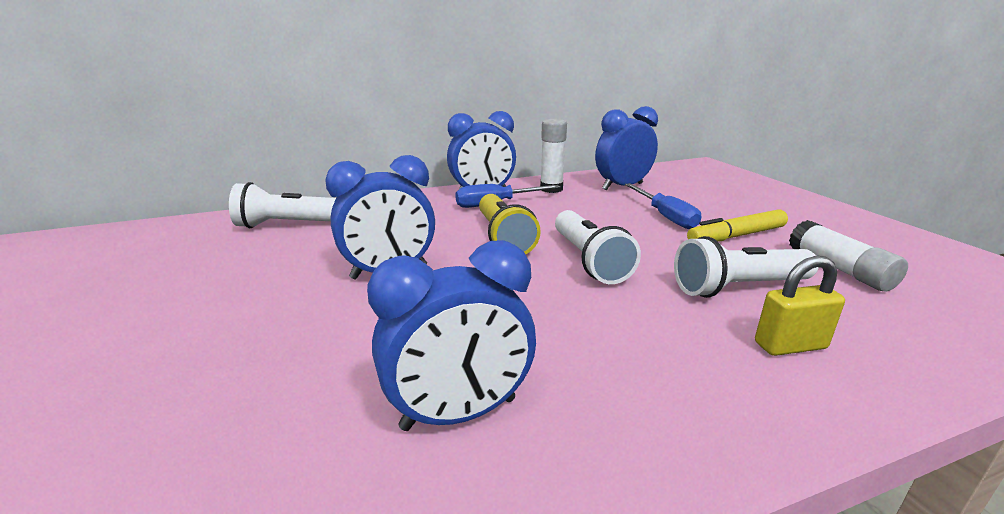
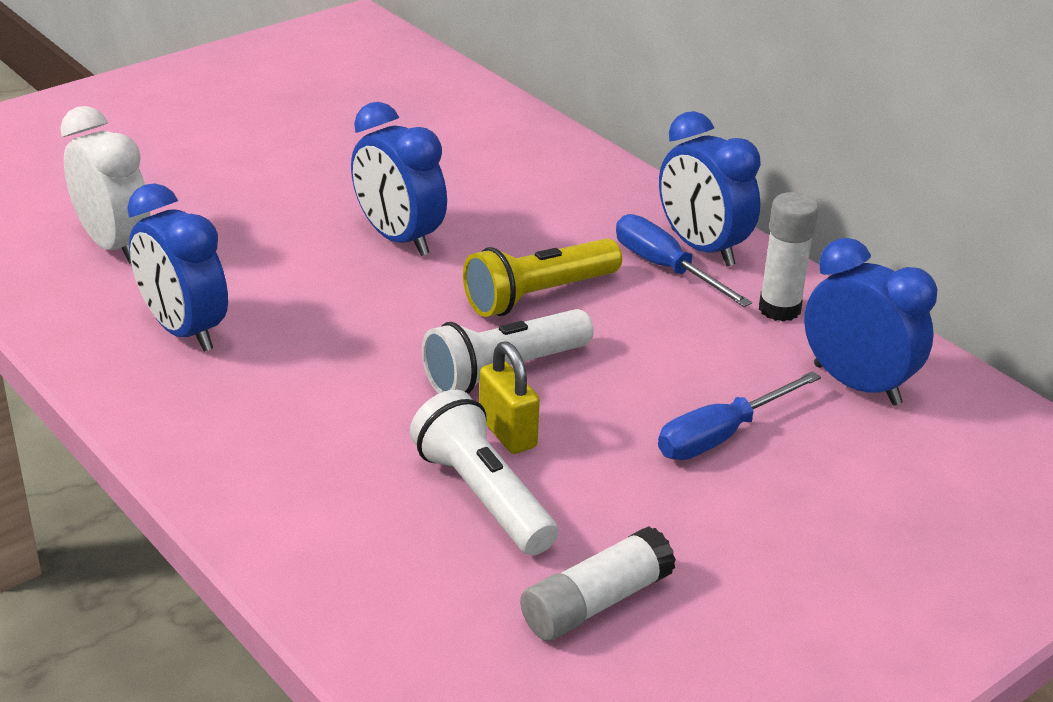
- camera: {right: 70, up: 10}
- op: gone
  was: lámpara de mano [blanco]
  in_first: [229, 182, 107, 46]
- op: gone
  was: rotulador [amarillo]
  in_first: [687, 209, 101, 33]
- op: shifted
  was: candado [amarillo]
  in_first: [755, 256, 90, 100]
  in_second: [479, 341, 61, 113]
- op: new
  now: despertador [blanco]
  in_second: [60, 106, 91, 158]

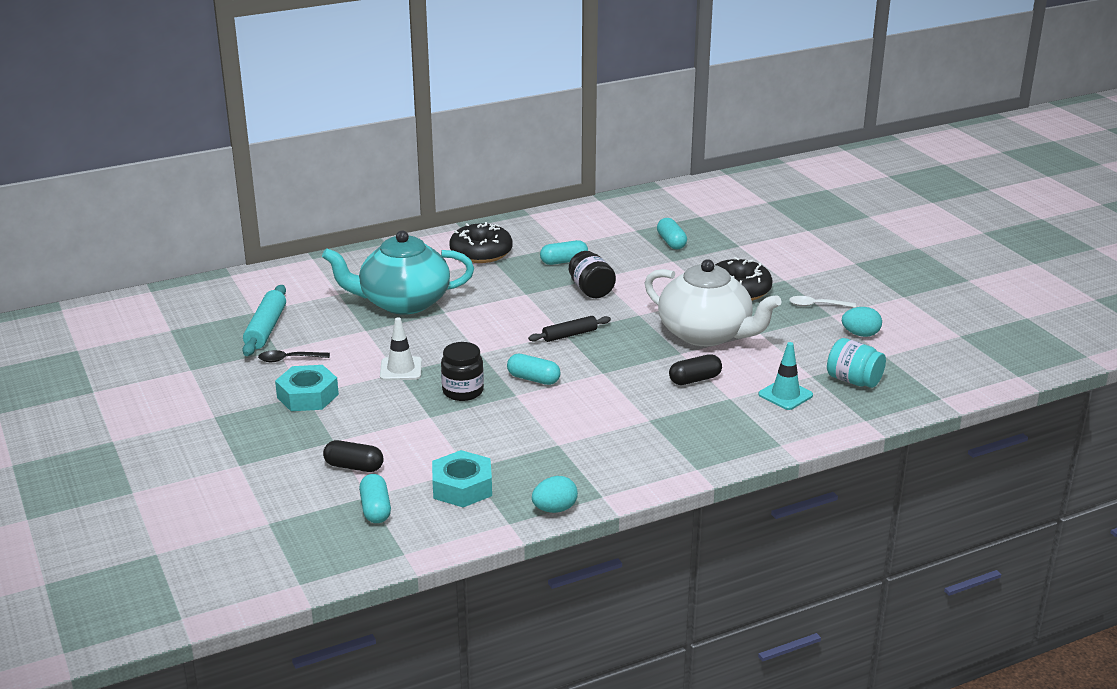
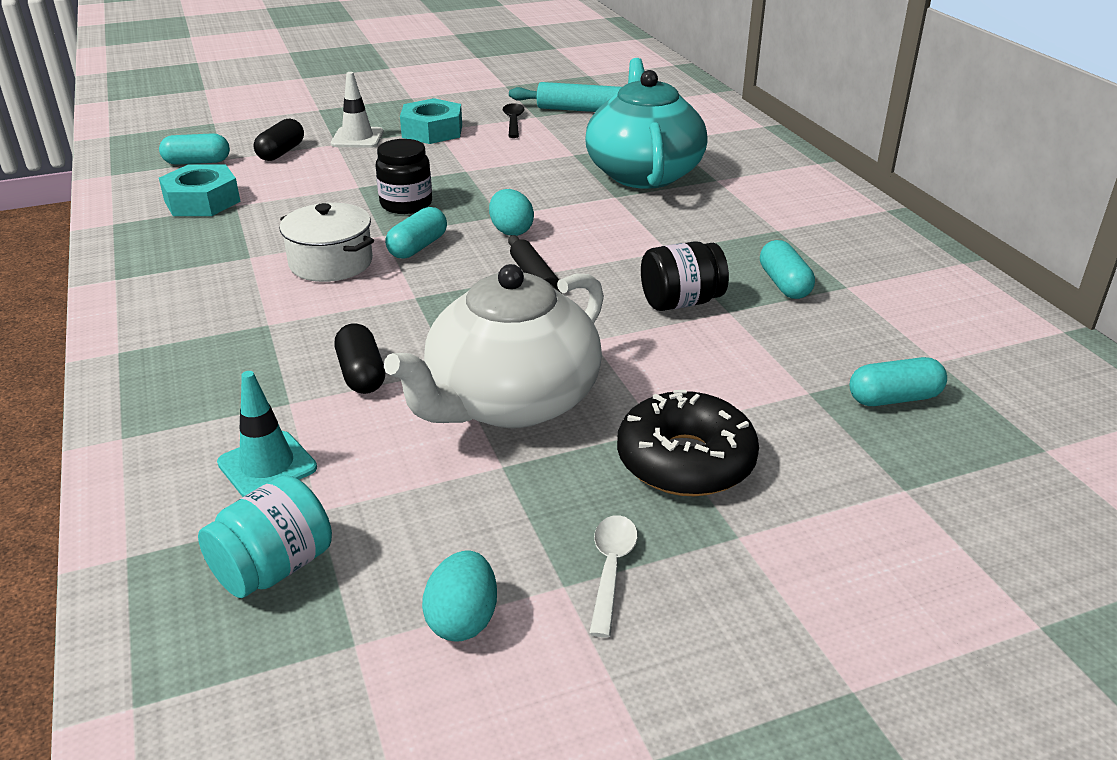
- camera: {right: 95, up: 5}
- op: gone
  was: rosquilla [negro]
  in_first: [449, 222, 63, 41]
- op: shifted
  was: cono de tráfico [blanco]
  in_first: [380, 317, 42, 64]
  in_second: [331, 72, 53, 76]
- op: shifted
  was: huevo [turquesa]
  in_first: [532, 476, 46, 37]
  in_second: [489, 189, 45, 47]
- op: new
  now: olla [blanco]
  in_second: [280, 203, 94, 79]

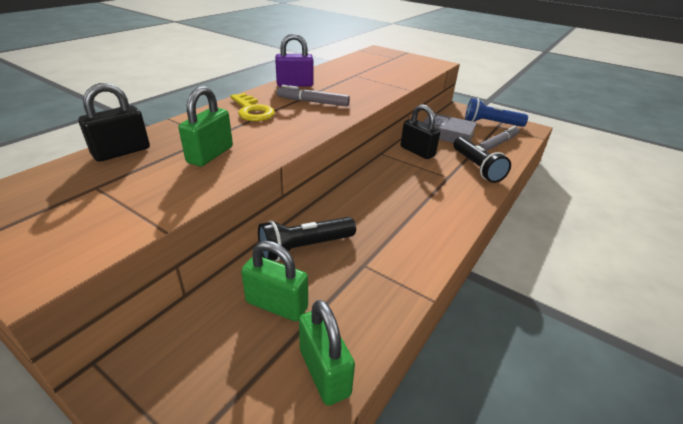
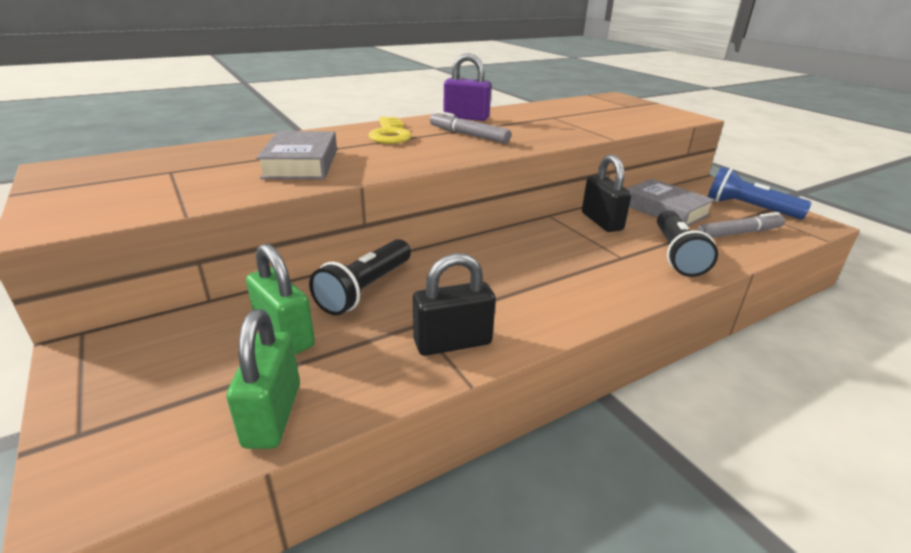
- camera: {right: 25, up: -5}
- op: shifted
  was: candado [negro]
  in_first: [78, 83, 72, 79]
  in_second: [413, 253, 83, 103]
- op: swapped
  was: candado [verde]
  now: libro [gris]
  in_first: [178, 86, 55, 81]
  in_second: [256, 131, 81, 48]
- op: rotated
  was: lámpara de mano [negro]
  in_first: [258, 217, 98, 44]
  in_second: [309, 239, 102, 76]
  clockwise: -60

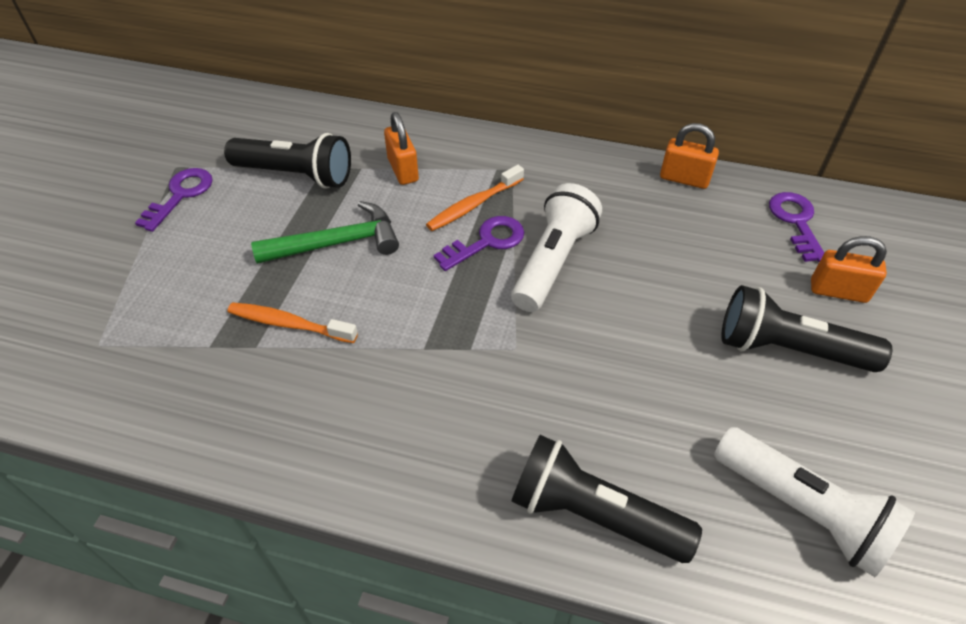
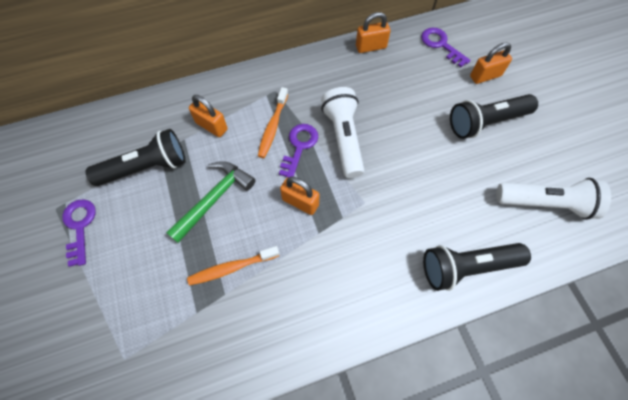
- camera: {right: -35, up: 15}
- op: new
  now: candado [naranja]
  in_second: [280, 176, 39, 39]

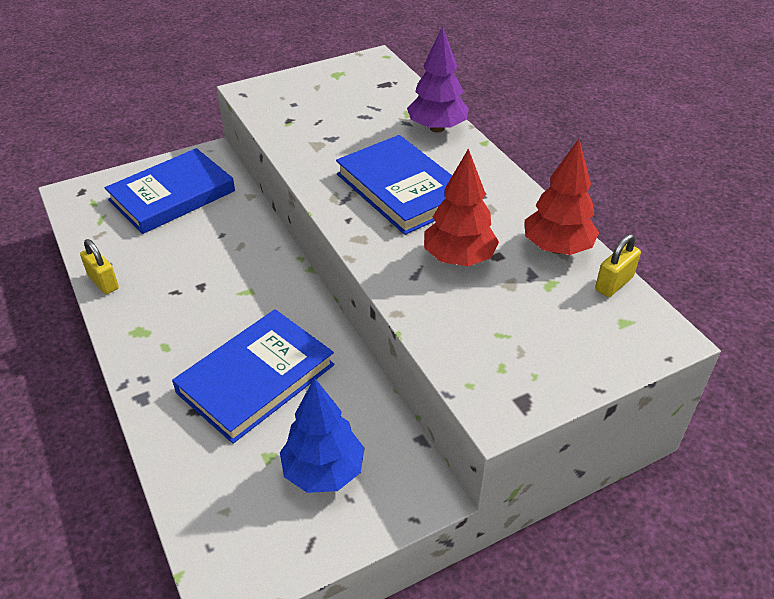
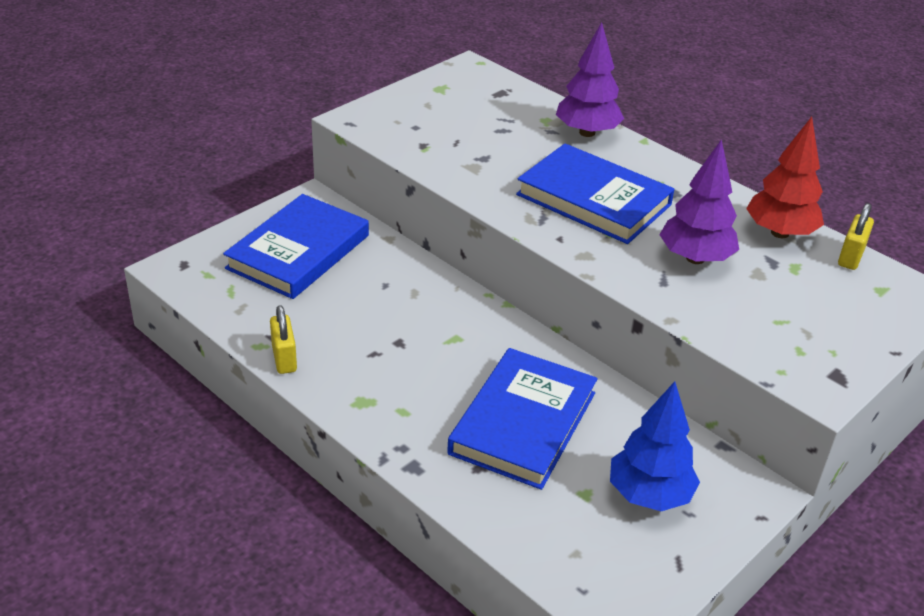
- camera: {right: -20, up: -5}
- op: repainted
  was: árbol [rojo]
  now: árbol [morado]
  in_first: [424, 148, 75, 118]
  in_second: [659, 139, 80, 125]
- op: rotated
  was: candado [amarillo]
  in_first: [80, 239, 39, 55]
  in_second: [270, 305, 27, 69]
  clockwise: 45

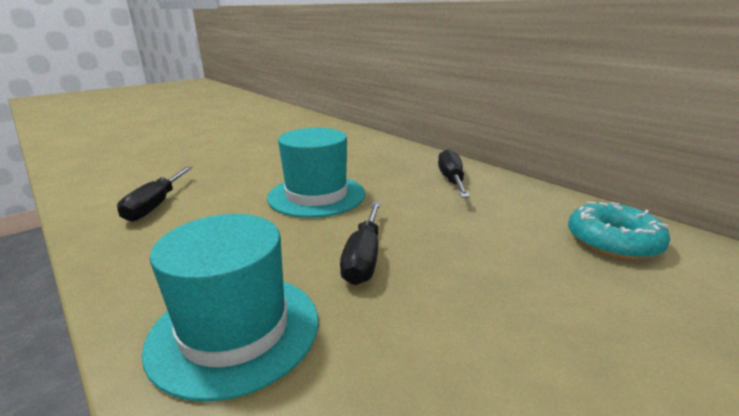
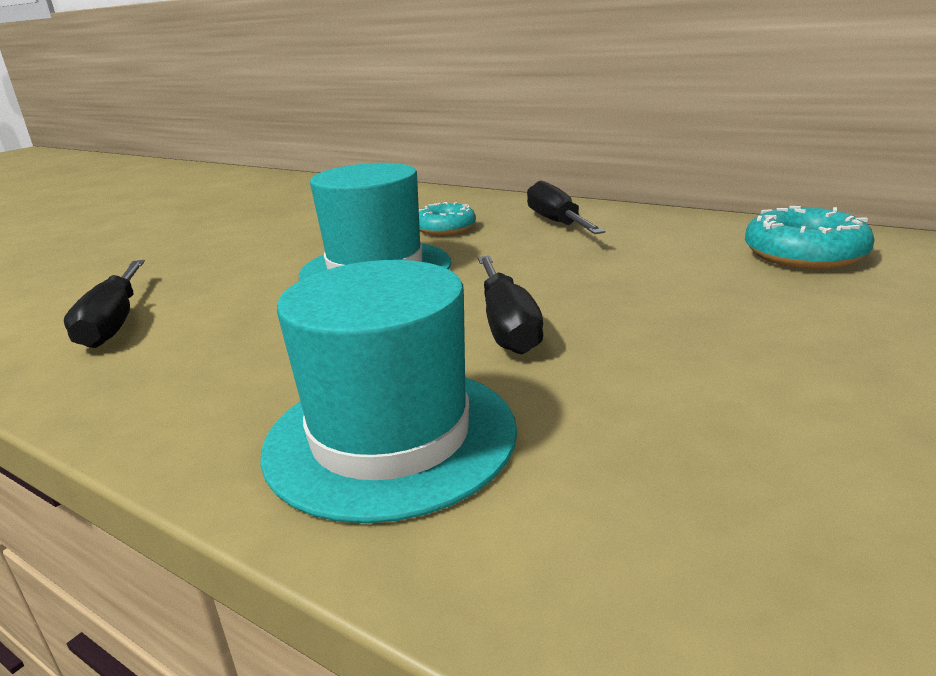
- camera: {right: -15, up: 0}
- op: new
  now: rosquilla [turquesa]
  in_second: [419, 202, 57, 33]

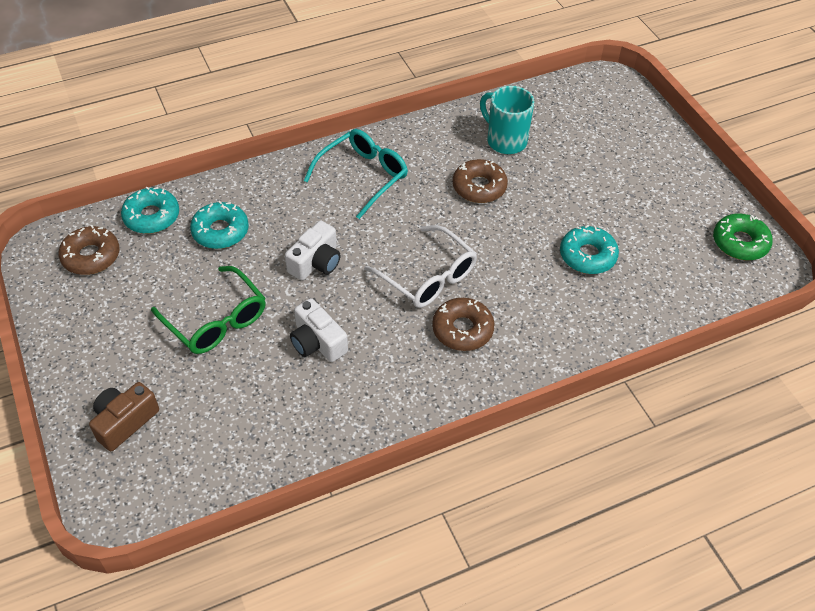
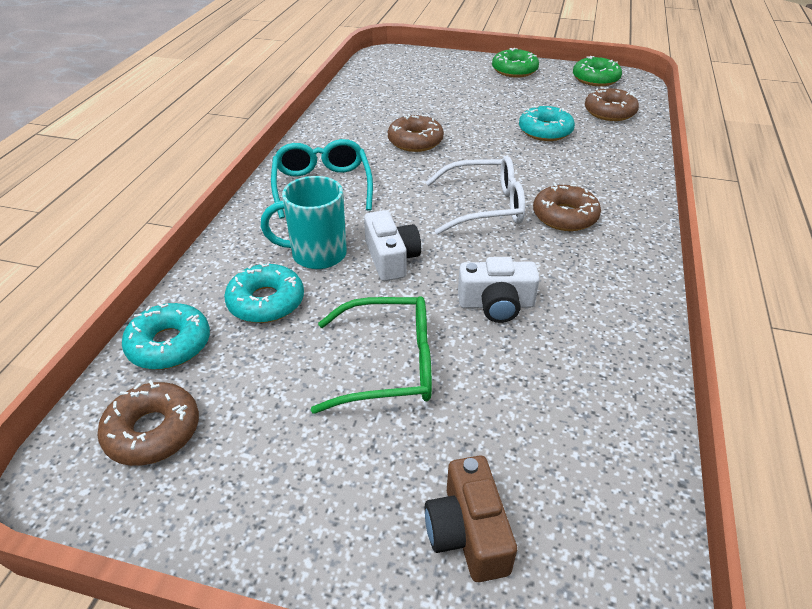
- camera: {right: -50, up: -10}
- op: shifted
  was: taza [turquesa]
  in_first: [480, 86, 54, 68]
  in_second: [261, 176, 86, 93]
- op: new
  now: rosquilla [verde]
  in_second: [492, 48, 47, 29]
- op: new
  now: rosquilla [marrón]
  in_second: [585, 87, 54, 34]

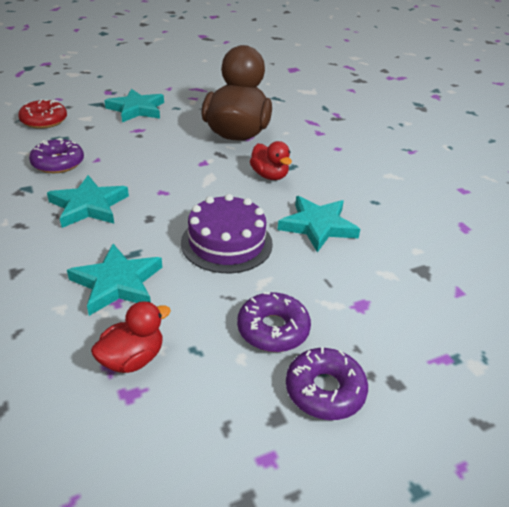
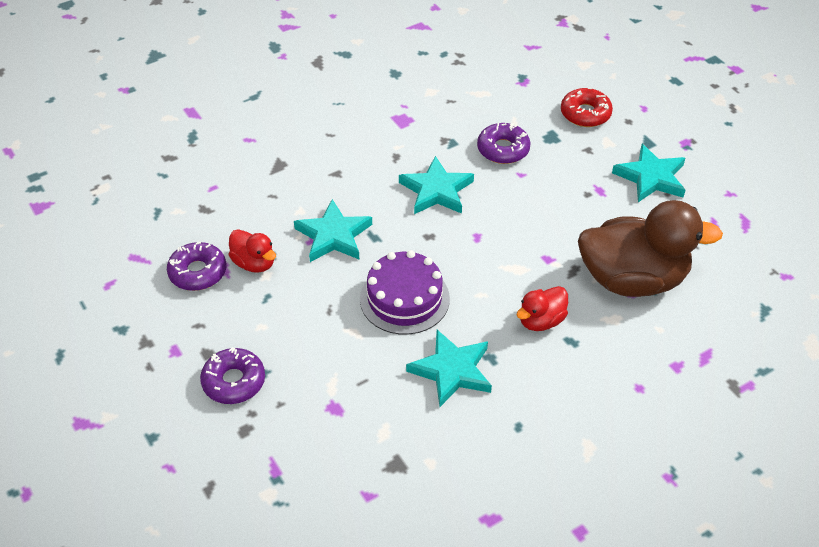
- camera: {right: 85, up: 10}
- op: shifted
  was: rosquilla [morado]
  in_first: [237, 292, 74, 60]
  in_second: [167, 242, 59, 49]

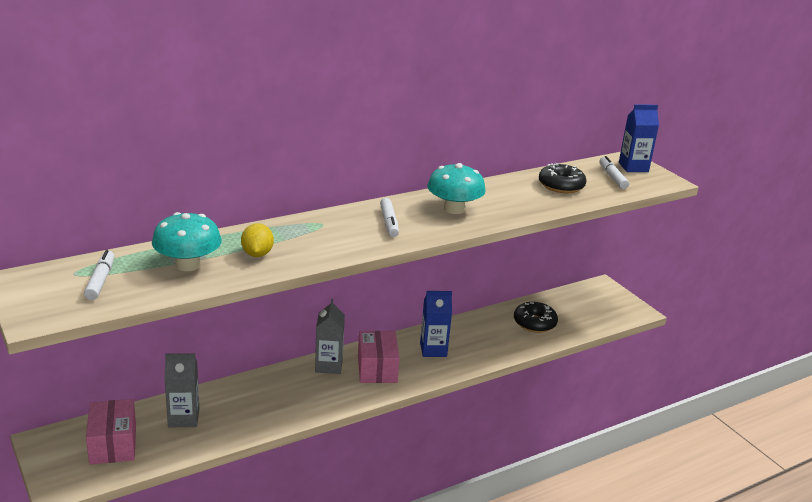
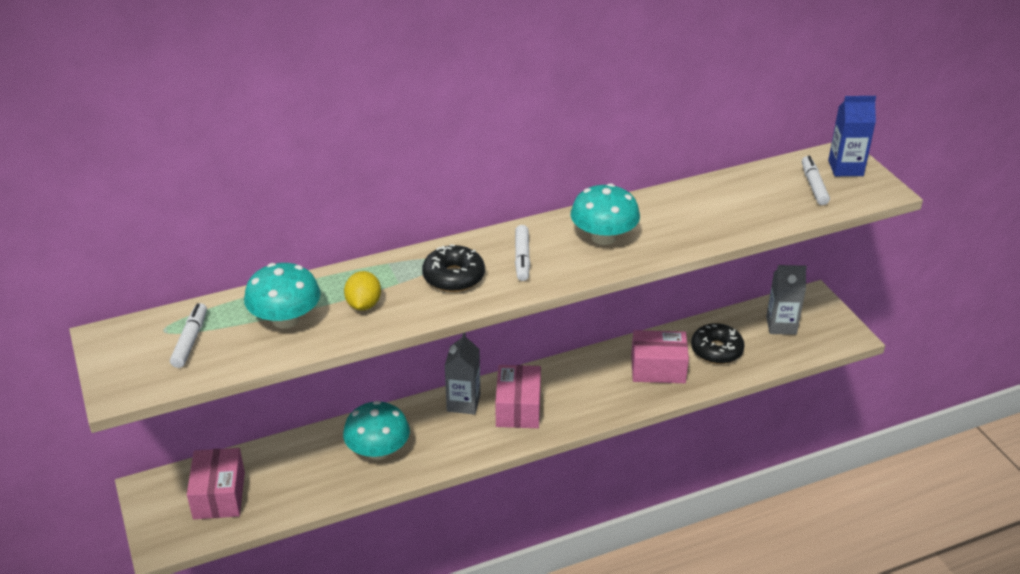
- camera: {right: 10, up: 10}
- op: shifted
  was: rosquilla [negro]
  in_first: [539, 163, 48, 30]
  in_second: [422, 244, 63, 48]
- op: gone
  was: cartón de leche [azul]
  in_first: [420, 291, 32, 66]
- op: shifted
  was: cartón de leche [gris]
  in_first: [164, 353, 35, 74]
  in_second: [766, 265, 41, 70]
- op: new
  now: caja [rosa]
  in_second: [631, 330, 58, 53]
- op: new
  now: seta [turquesa]
  in_second: [343, 401, 67, 59]

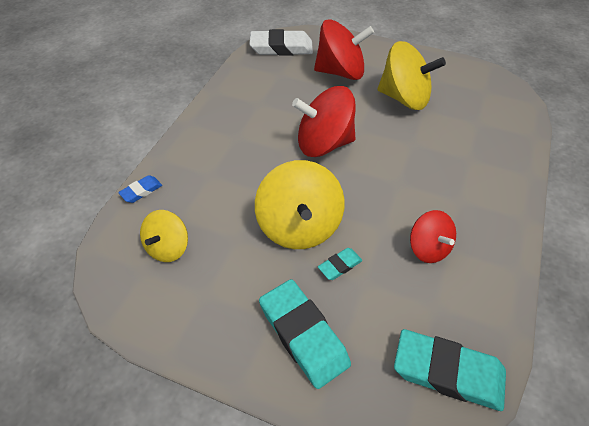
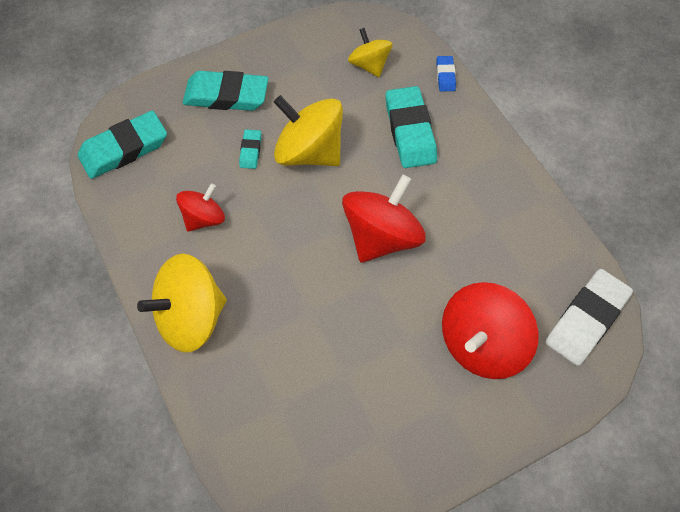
- camera: {right: 130, up: 10}
- op: shifted
  was: peonza [amarillo]
  in_first: [378, 41, 68, 69]
  in_second: [137, 254, 90, 98]
- op: rotated
  was: peonza [rojo]
  in_first: [410, 210, 46, 53]
  in_second: [176, 184, 49, 48]
  clockwise: 120
- op: new
  now: goma de borrar [turquesa]
  in_second: [385, 86, 52, 82]

